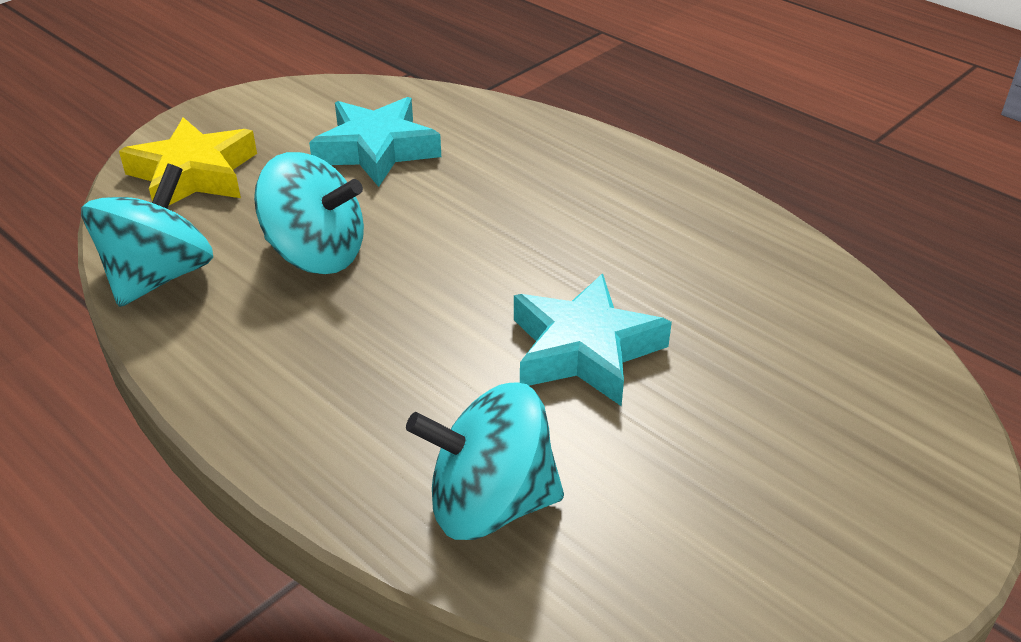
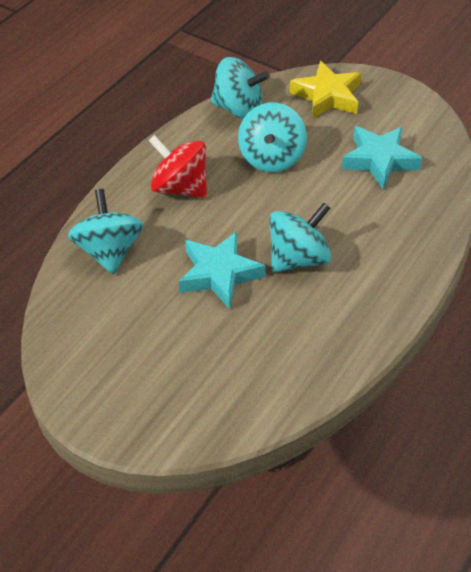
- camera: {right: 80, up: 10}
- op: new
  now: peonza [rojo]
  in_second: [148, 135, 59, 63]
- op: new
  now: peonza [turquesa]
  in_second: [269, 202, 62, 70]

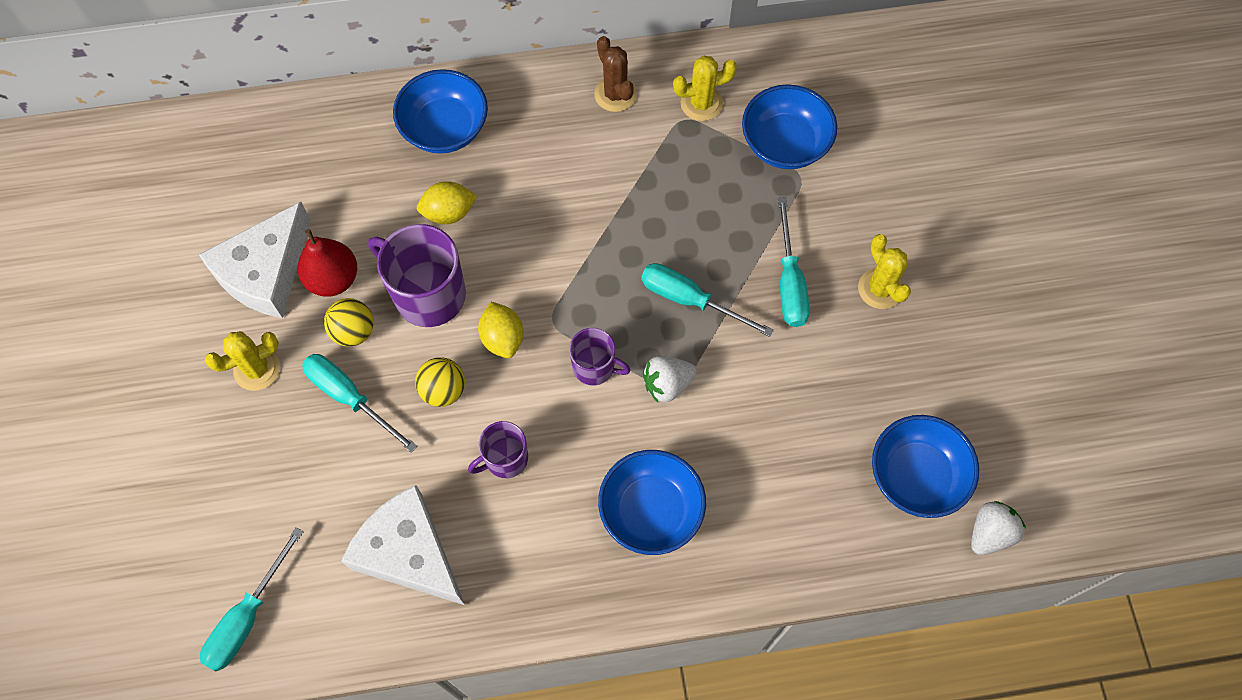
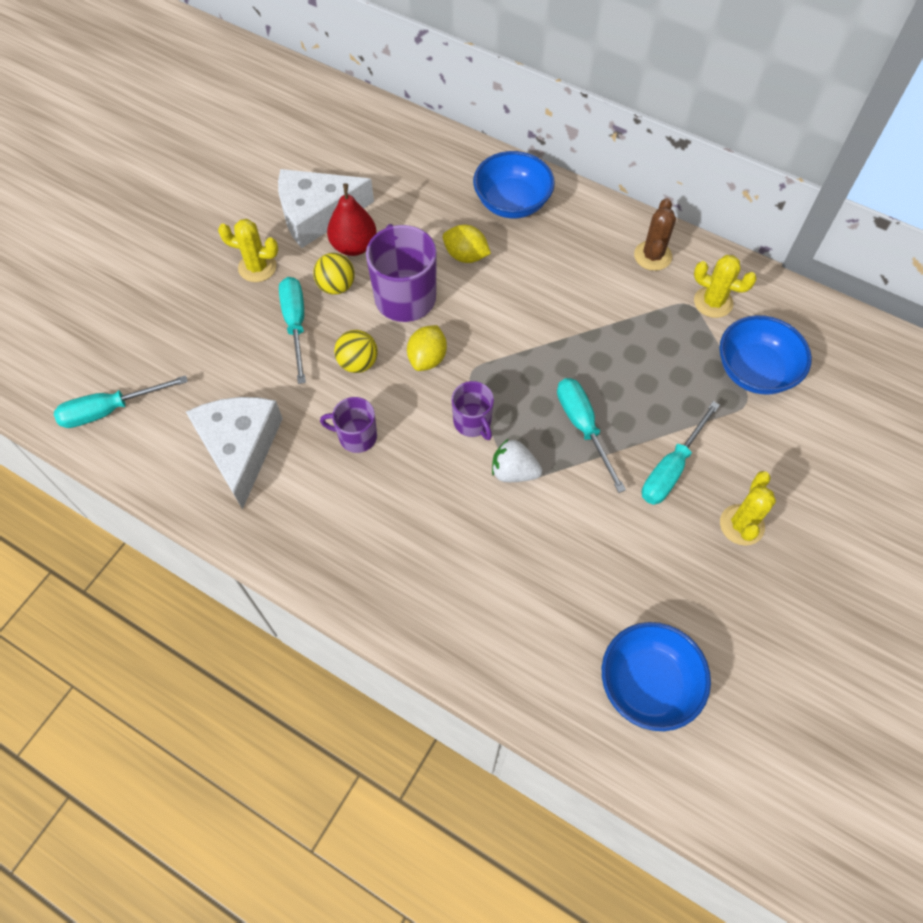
- camera: {right: 40, up: -5}
- op: gone
  was: cuenco [azul]
  in_first: [598, 450, 108, 105]
- op: gone
  was: fresa [blanco]
  in_first: [971, 501, 55, 54]

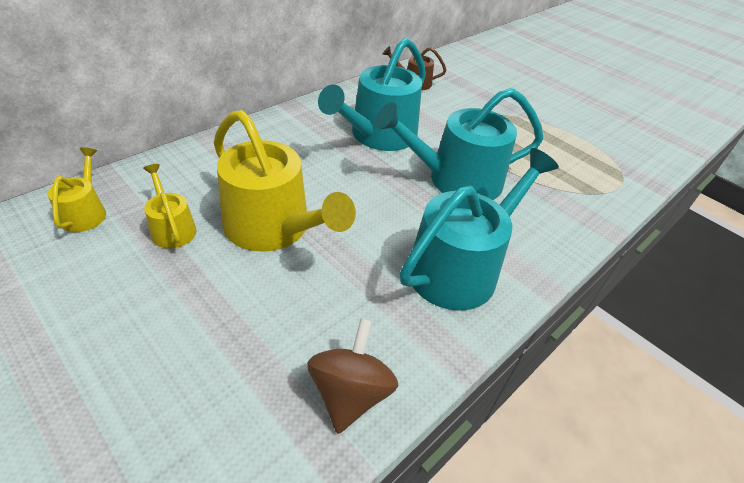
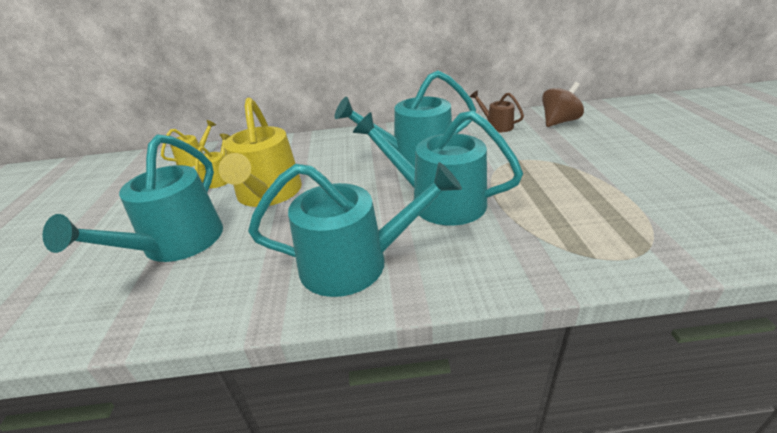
- camera: {right: 45, up: -10}
- op: shifted
  was: peonza [marrón]
  in_first: [307, 319, 92, 115]
  in_second: [542, 82, 42, 45]
- op: new
  now: regadera [turquesa]
  in_second: [42, 134, 181, 128]

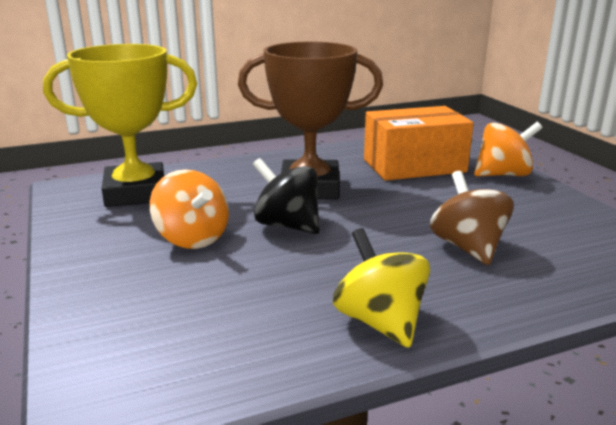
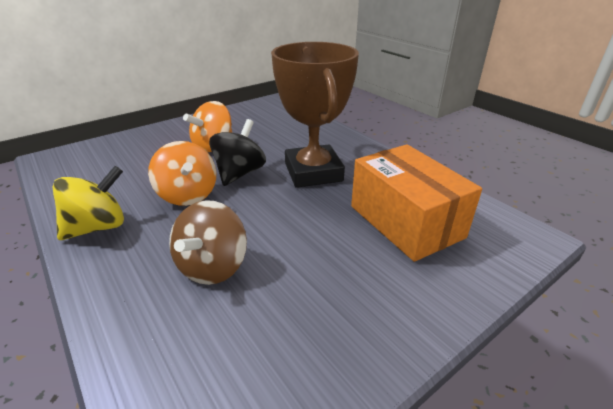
- camera: {right: 75, up: 10}
- op: gone
  was: trofeo [amarillo]
  in_first: [43, 44, 154, 163]
- op: shifted
  was: peonza [naranja]
  in_first: [474, 122, 68, 54]
  in_second: [148, 141, 68, 65]
- op: rotated
  was: peonza [marrón]
  in_first: [430, 171, 84, 94]
  in_second: [169, 200, 78, 85]
  clockwise: 135

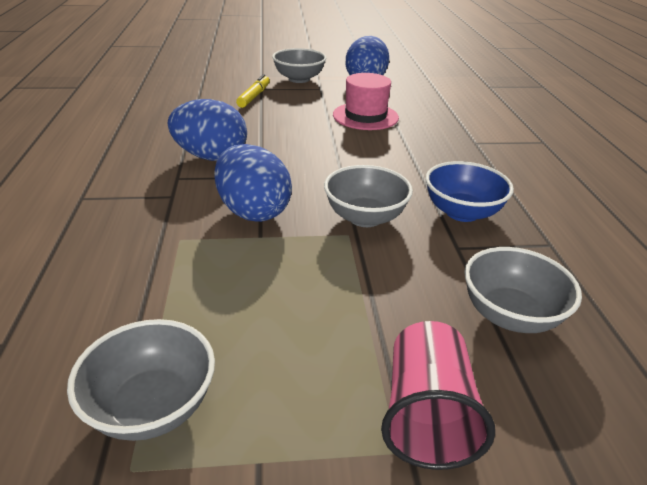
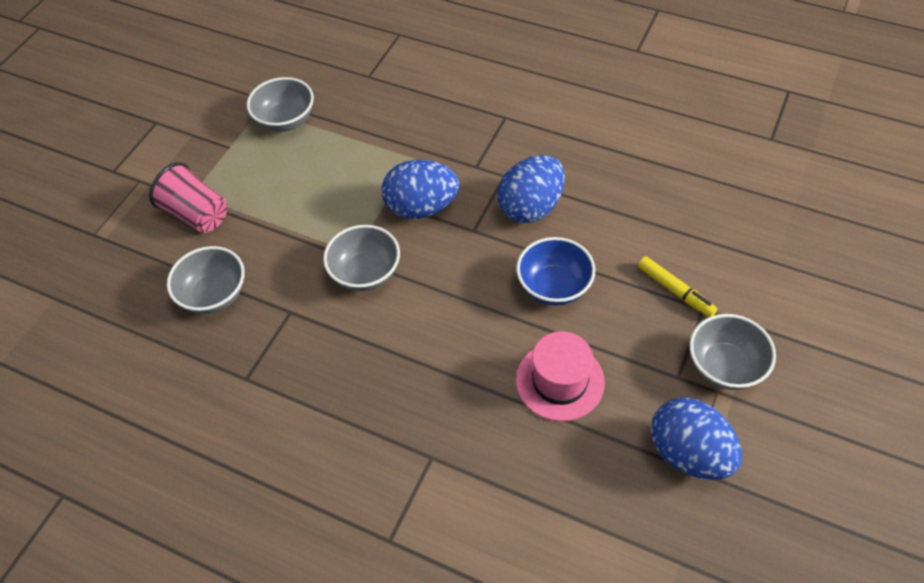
- camera: {right: 125, up: 20}
- op: shifted
  was: cuenco [azul]
  in_first: [425, 161, 89, 61]
  in_second: [516, 237, 80, 69]

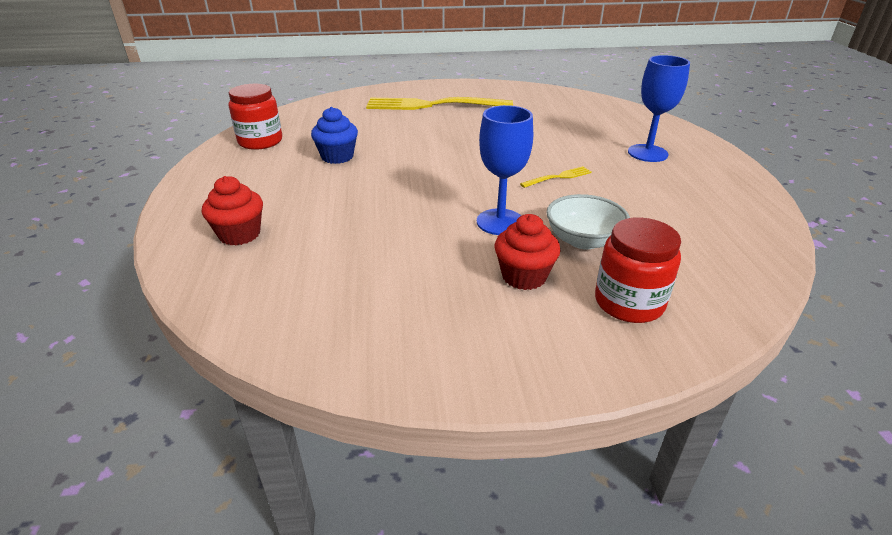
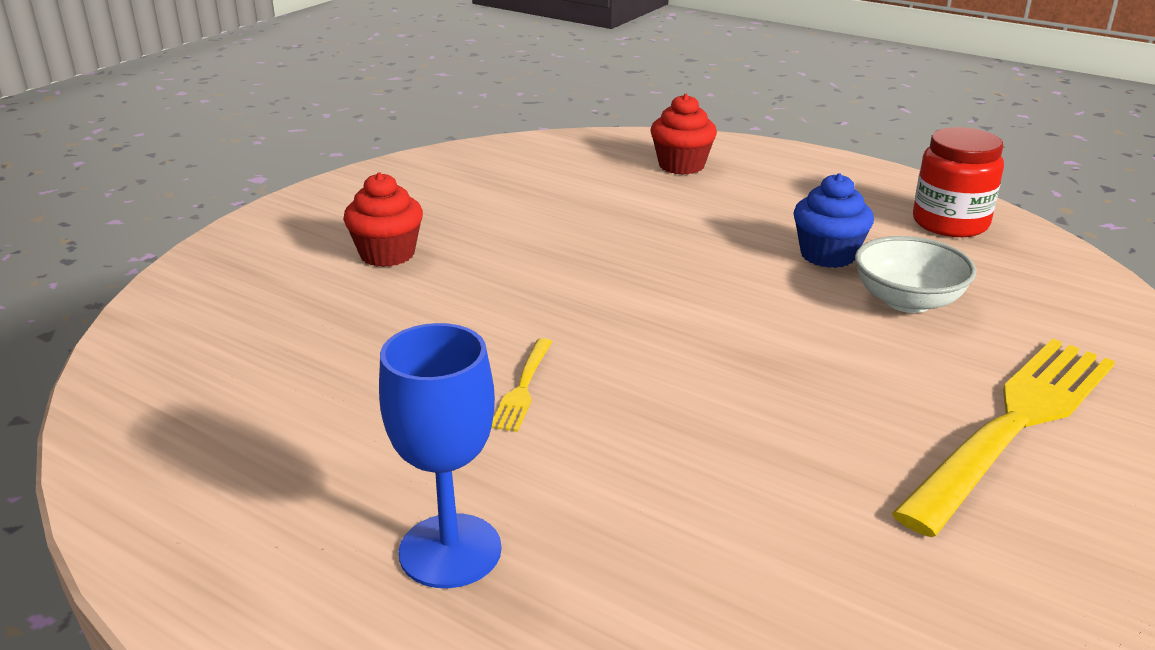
- camera: {right: 130, up: -5}
- op: gone
  was: copa [azul]
  in_first: [477, 105, 56, 130]
- op: shifted
  was: cuenco [blanco]
  in_first: [547, 194, 83, 56]
  in_second: [855, 236, 121, 77]
- op: gone
  was: tarro [rojo]
  in_first: [595, 217, 86, 106]

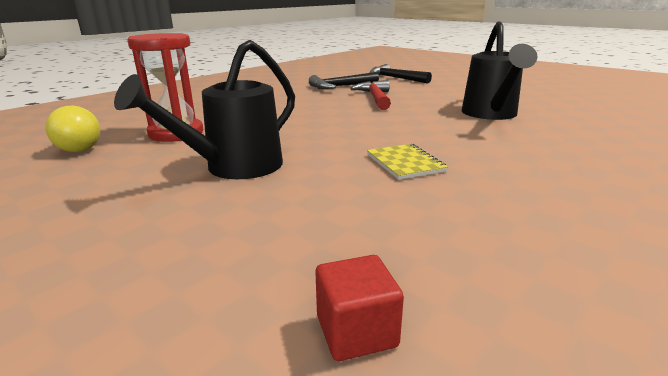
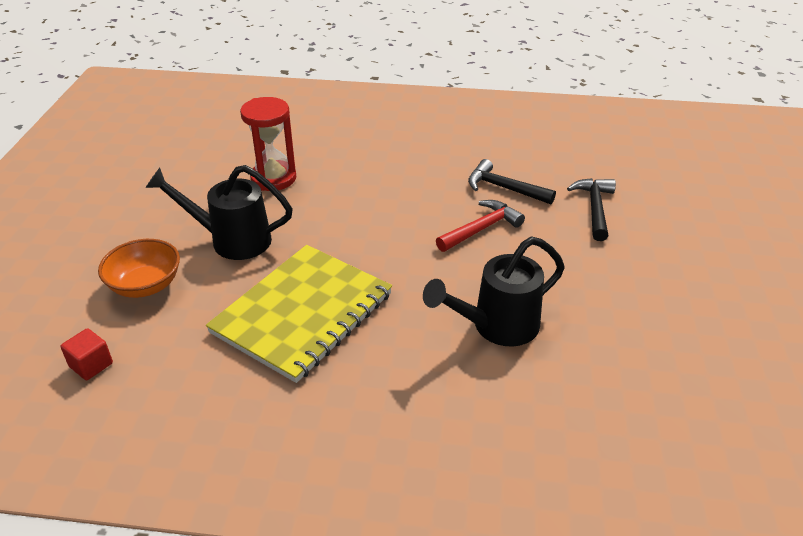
- camera: {right: 55, up: 15}
- op: gone
  was: bombilla [amarillo]
  in_first: [45, 106, 55, 46]
- op: scaled
  was: cuaderno [amarillo]
  in_first: [367, 144, 81, 36]
  in_second: [206, 245, 186, 138]
  ratio: 2.49
- op: new
  now: cuenco [naranja]
  in_second: [98, 239, 82, 59]

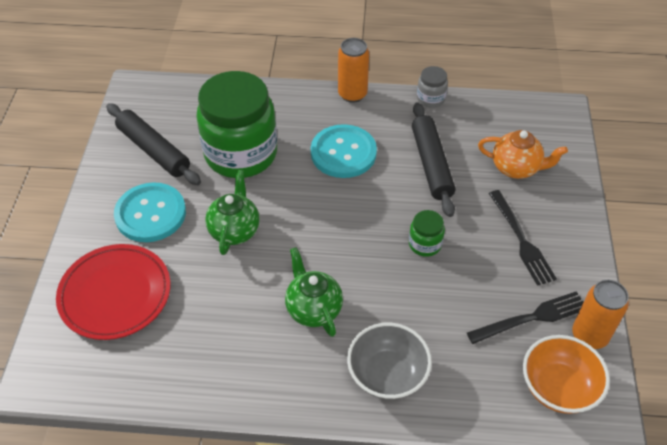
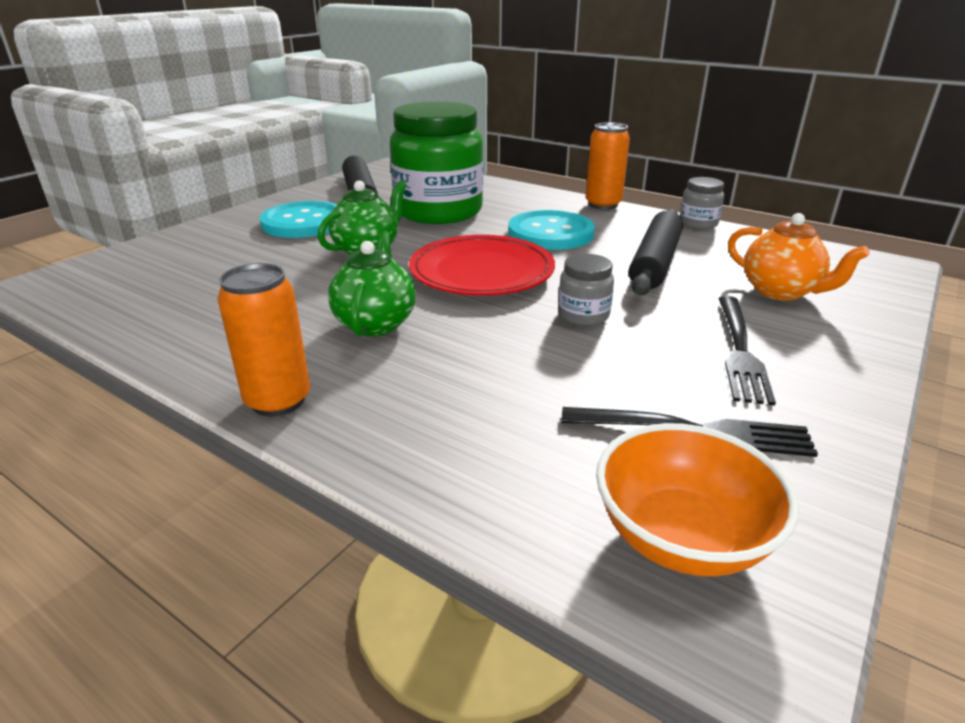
- camera: {right: 30, up: -20}
- op: repainted
  was: tarro [verde]
  now: tarro [gris]
  in_first: [409, 210, 36, 47]
  in_second: [558, 254, 56, 72]
- op: shifted
  was: plato [rojo]
  in_first: [56, 244, 114, 96]
  in_second: [409, 235, 146, 61]
- op: shifted
  was: lata [naranja]
  in_first: [572, 280, 57, 69]
  in_second: [217, 263, 93, 154]
- op: gone
  was: cuenco [gris]
  in_first: [347, 323, 85, 77]

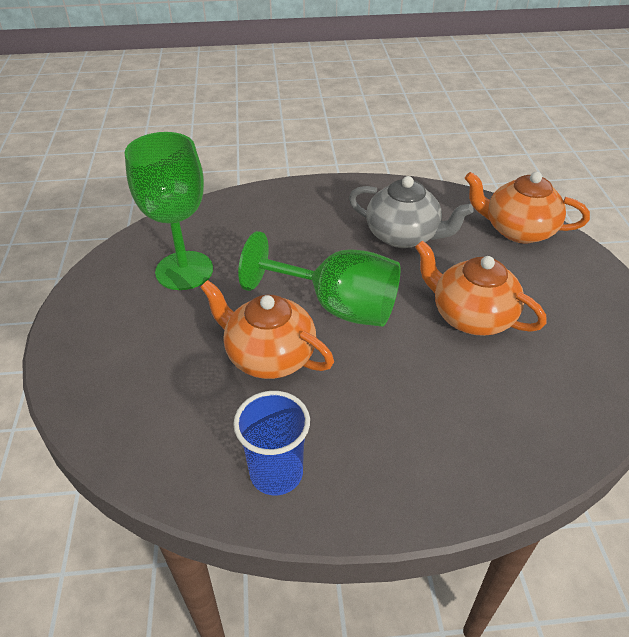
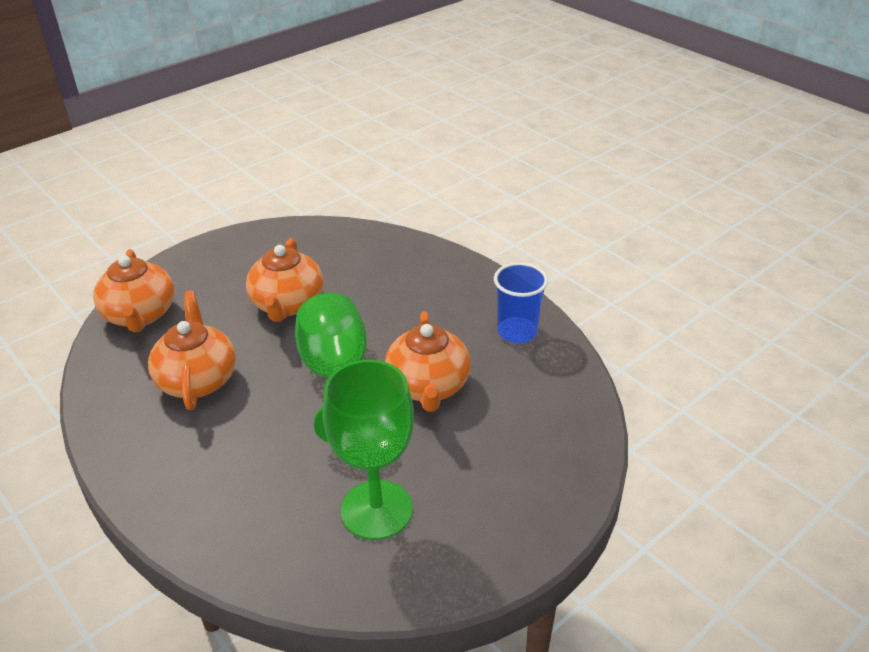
- camera: {right: -125, up: -5}
- op: repainted
  was: tetera [gris]
  now: tetera [naranja]
  in_first: [349, 176, 125, 72]
  in_second: [148, 290, 88, 120]

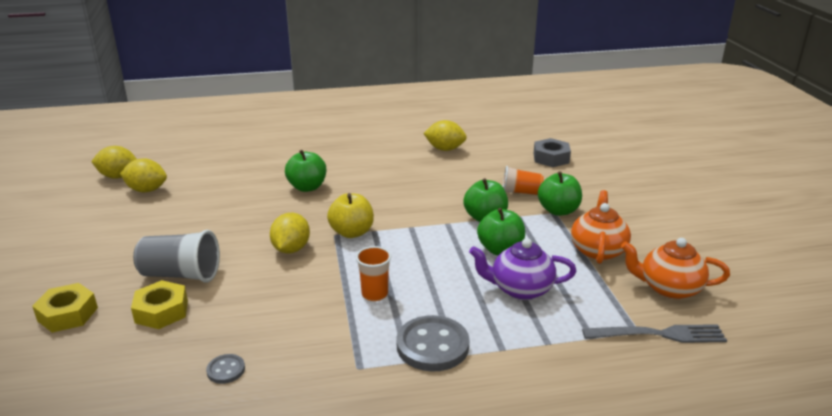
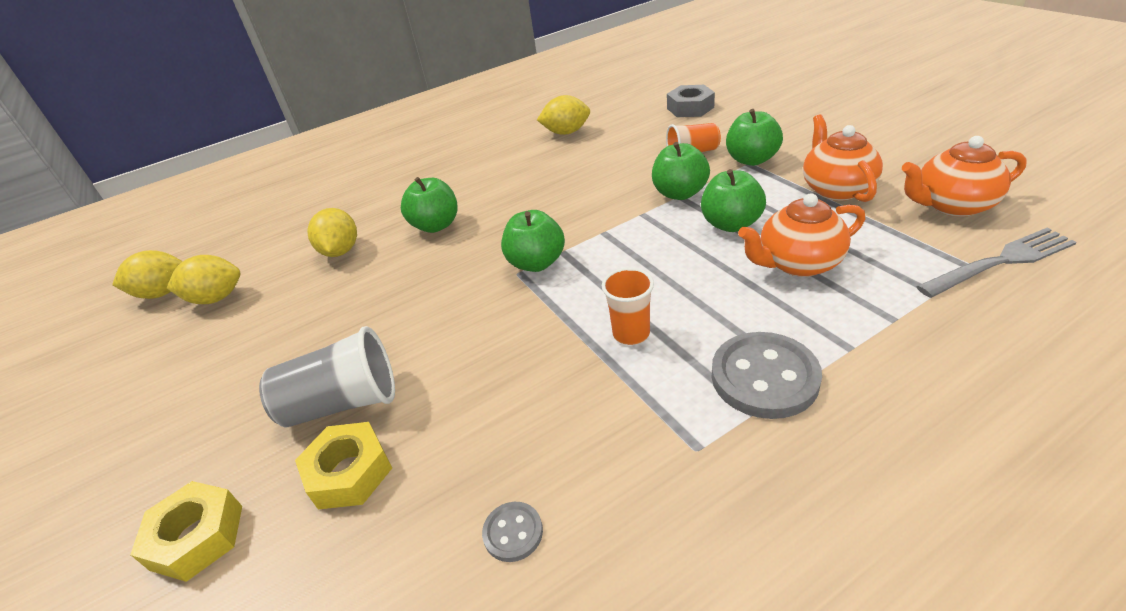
- camera: {right: -15, up: 10}
- op: repainted
  was: manzana [amarillo]
  now: manzana [verde]
  in_first: [327, 193, 47, 45]
  in_second: [501, 210, 64, 62]
- op: shifted
  was: limón [amarillo]
  in_first: [270, 213, 40, 40]
  in_second: [307, 208, 50, 49]
- op: repainted
  was: tetera [morado]
  now: tetera [naranja]
  in_first: [469, 238, 107, 62]
  in_second: [738, 193, 127, 84]

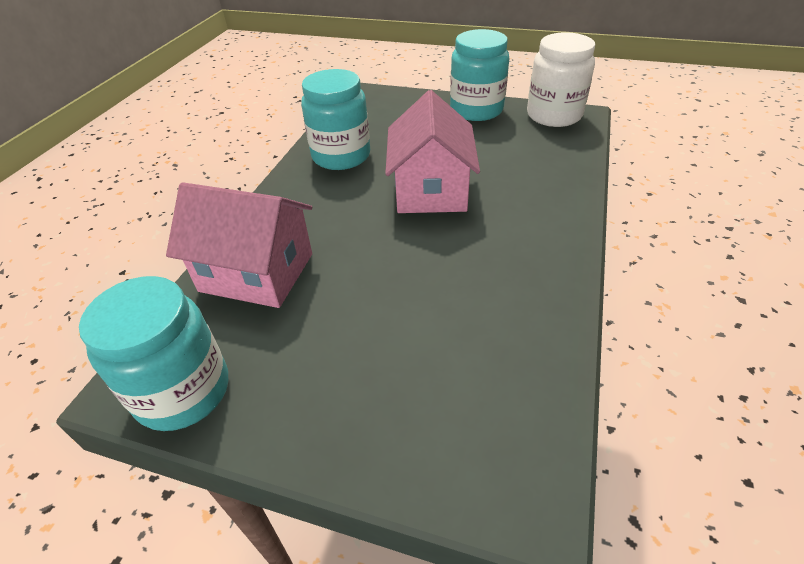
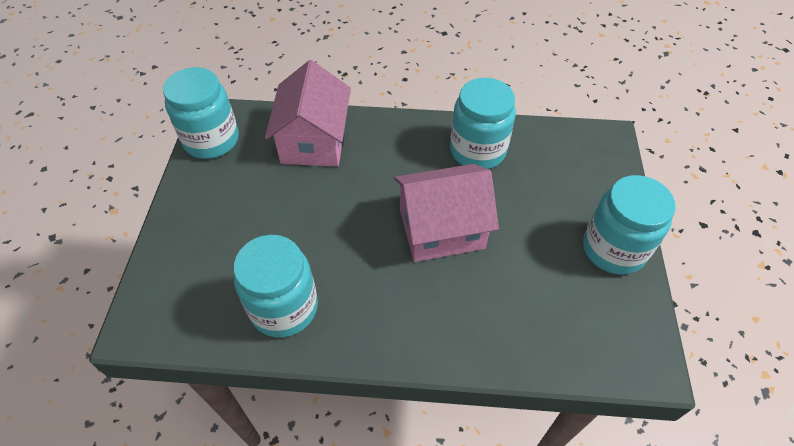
- camera: {right: 75, up: 10}
- op: gone
  was: tarro [blanco]
  in_first: [527, 32, 68, 95]
- op: new
  now: tarro [turquesa]
  in_second: [234, 235, 84, 103]

